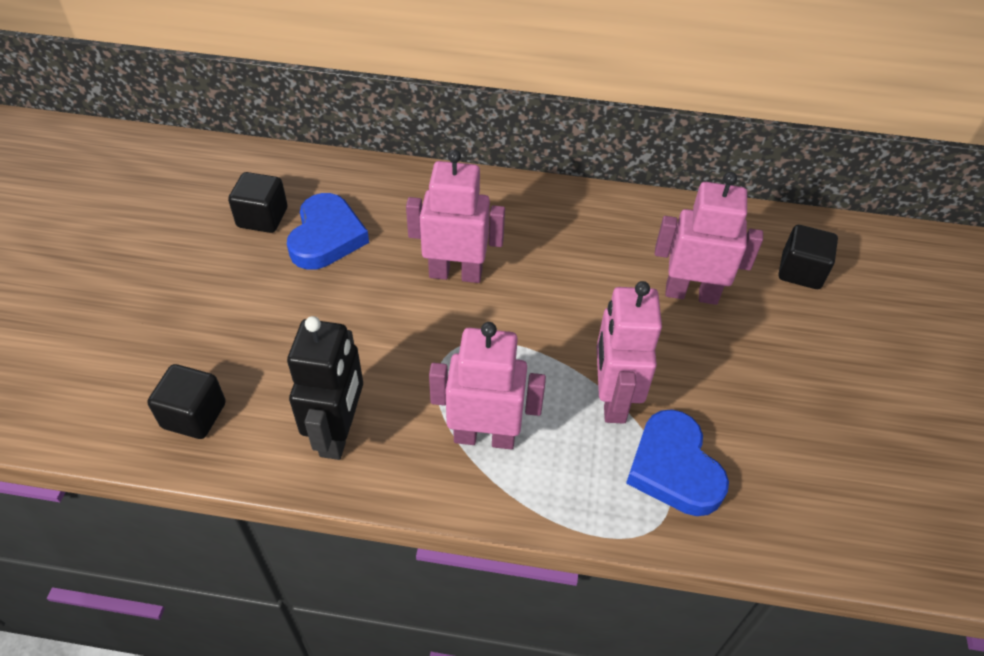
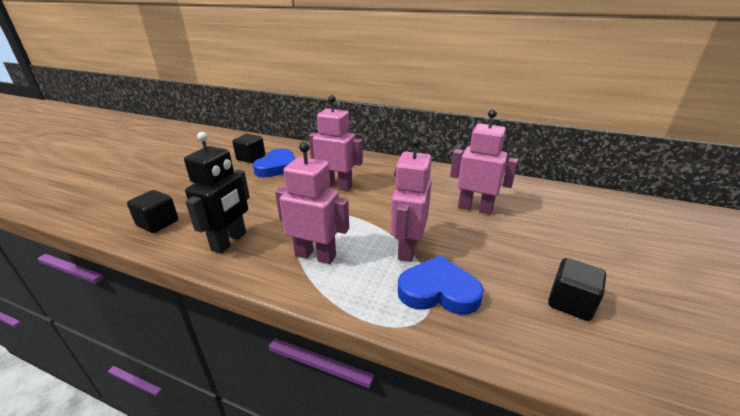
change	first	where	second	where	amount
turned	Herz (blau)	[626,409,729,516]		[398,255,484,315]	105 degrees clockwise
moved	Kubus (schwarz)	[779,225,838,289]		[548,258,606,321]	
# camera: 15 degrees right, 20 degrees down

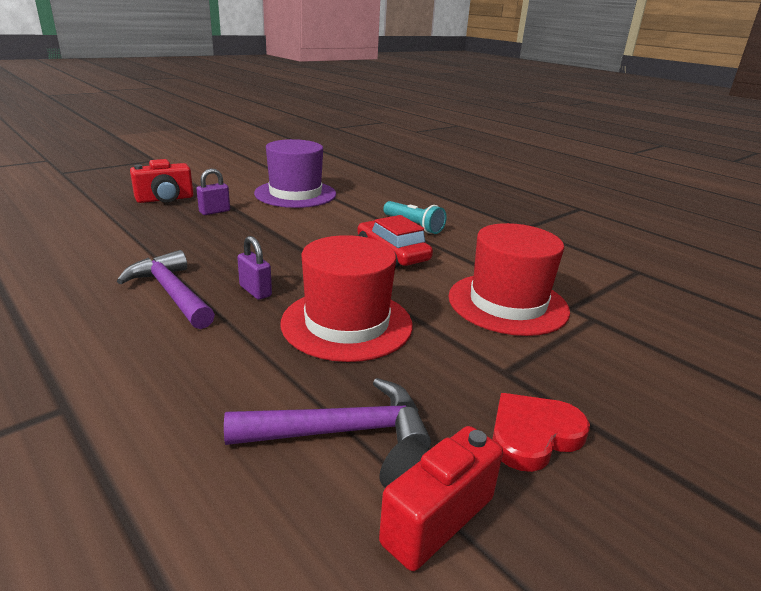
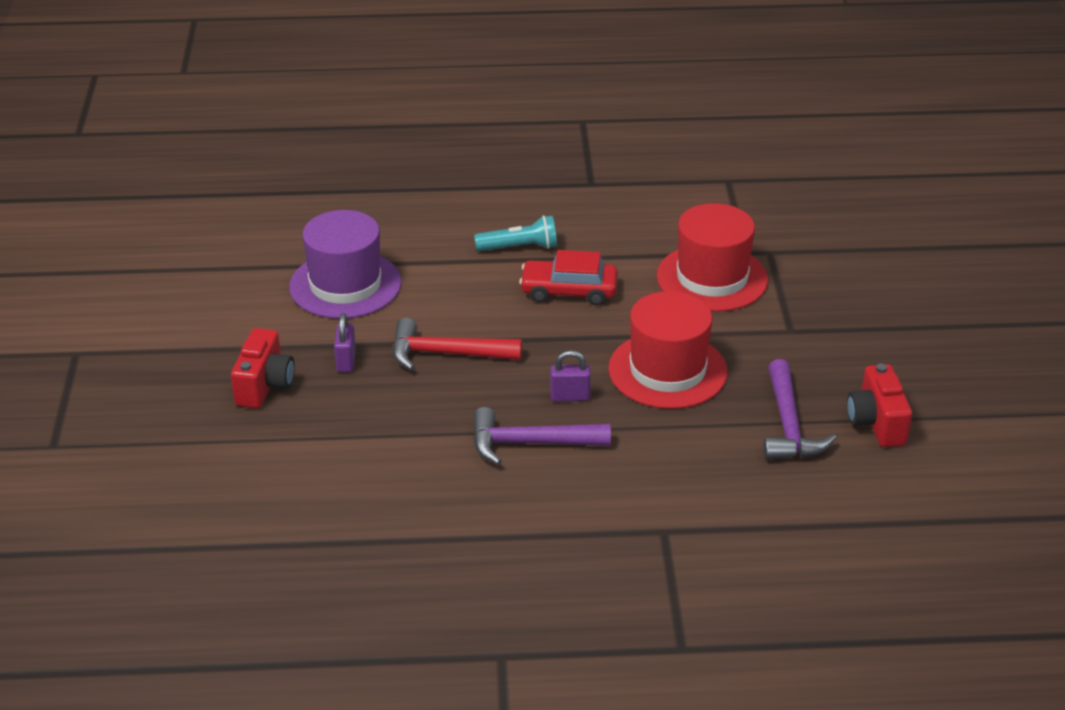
change	first	where	second	where	amount
turned	Hammer (lila)	[224,378,431,448]		[763,359,836,460]	150 degrees clockwise
removed	Herz (rot)	[492,393,590,472]			
added			Hammer (rot)	[393,318,522,370]	
# camera: 50 degrees left, 10 degrees up

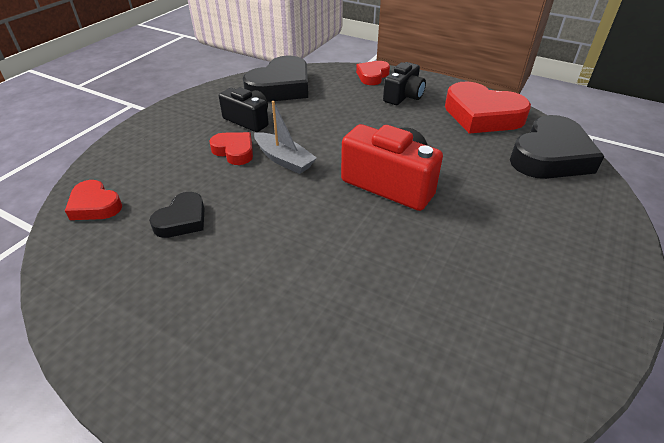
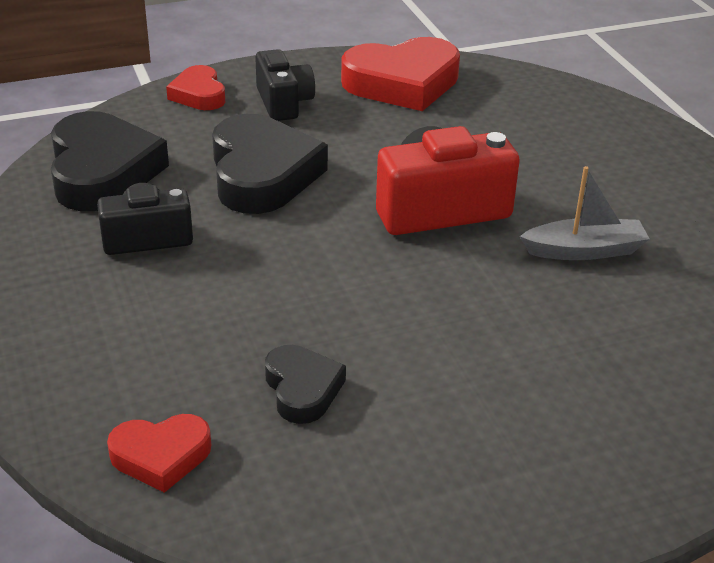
change	first	where	second	where	amount
removed	Herz (rot)	[209,132,253,165]			
moved	Boot (grau)	[254,101,317,174]		[520,166,650,260]	
moved	Herz (schwarz)	[510,115,604,179]		[212,114,328,214]	
# camera: 50 degrees left, 5 degrees down

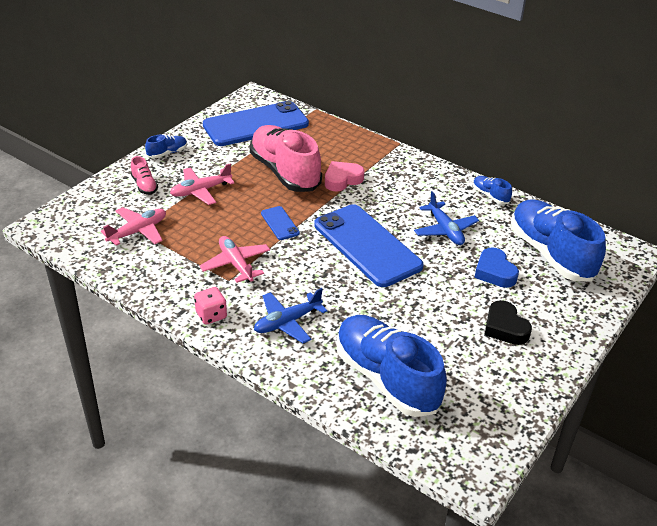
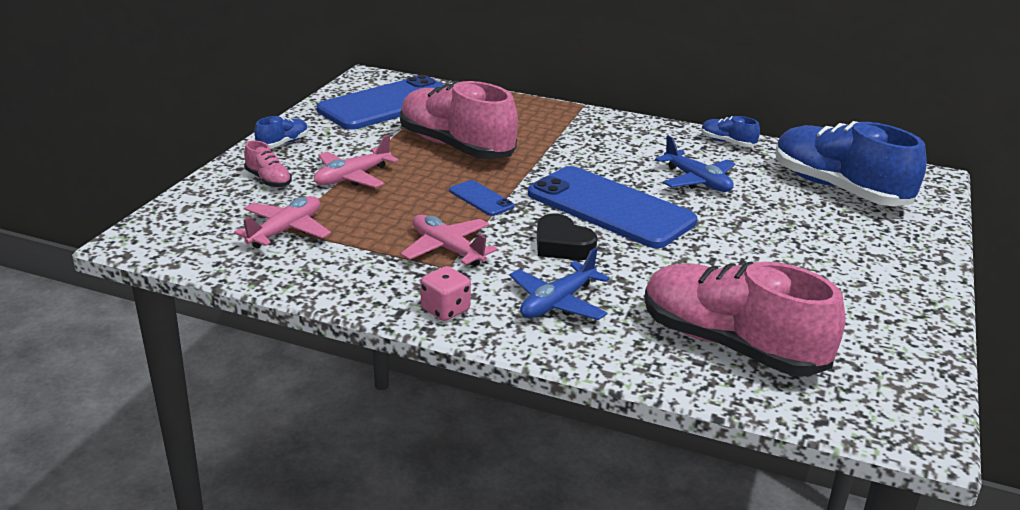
change	first	where	second	where	amount
removed	Herz (rosa)	[325,161,365,191]			
recoloured	Schuh (blau)	[336,315,447,417]	Schuh (rosa)	[644,262,845,376]	
removed	Herz (blau)	[474,247,519,288]			
moved	Herz (schwarz)	[484,300,532,345]		[537,214,598,260]	
# camera: 15 degrees left, 10 degrees down

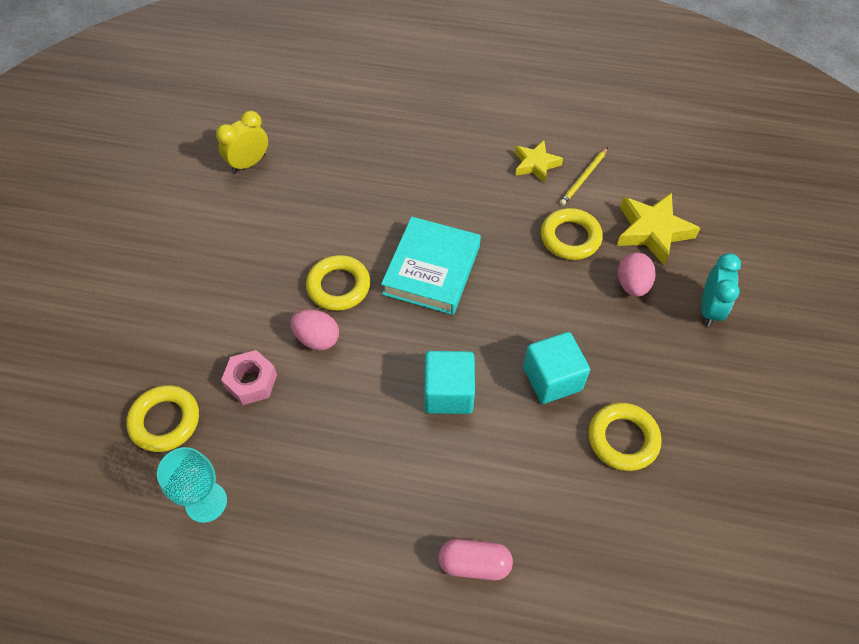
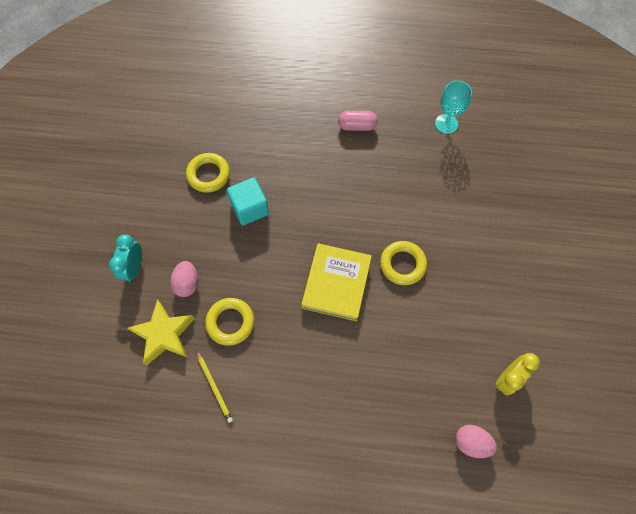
change	first	where	second	where	amount
removed	Ring (gelb)	[126,385,199,452]			
removed	Sechskantmutter (rosa)	[221,350,277,405]			
moved	Ei (rosa)	[291,310,339,350]		[455,425,497,458]	
recoloured	Buch (türkis)	[381,217,481,315]	Buch (gelb)	[302,243,372,321]	
removed	Kubus (türkis)	[424,351,475,414]			
moved	Kapsel (rosa)	[438,539,513,581]		[338,111,378,131]	
removed	Stern (gelb)	[515,140,563,183]			
turned	Bleistift (gelb)	[559,147,608,206]		[196,350,233,423]	120 degrees clockwise
# camera: 175 degrees right, 10 degrees up

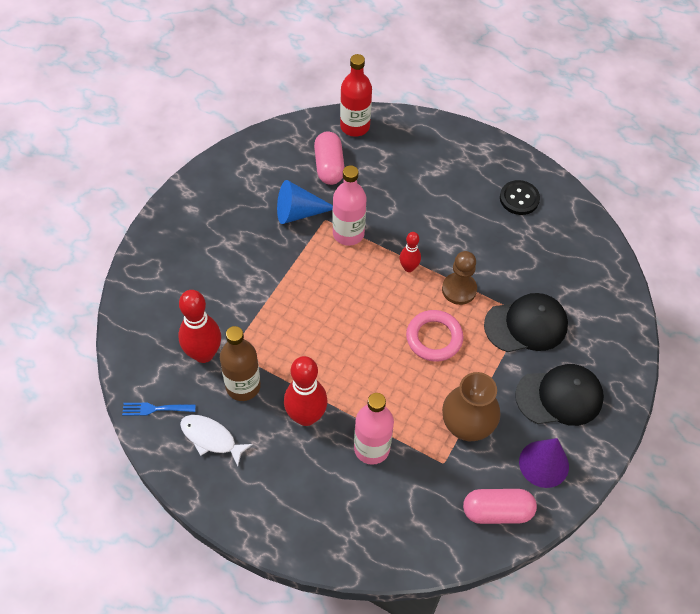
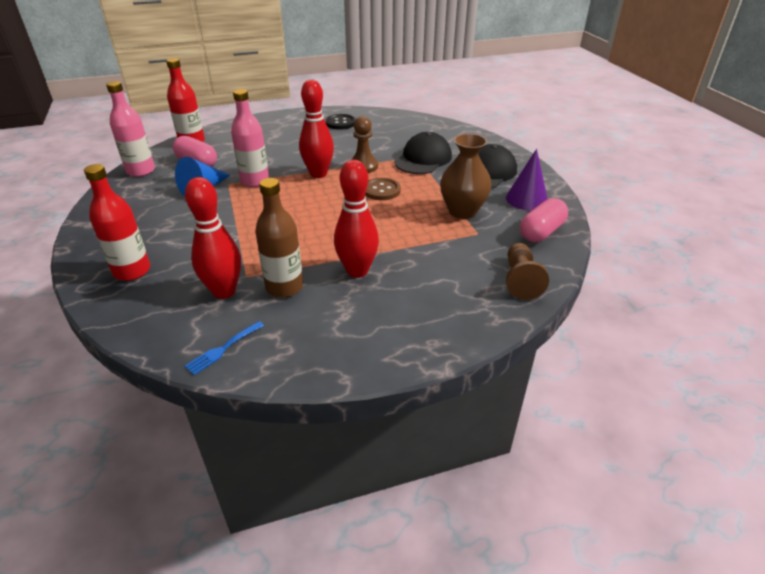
change	first	where	second	where	amount
removed	Fisch (weiß)	[180,415,253,466]			
moved	Flasche (rosa)	[354,393,394,465]		[106,81,155,177]	
resized	Bowlingkegel (rot)	[400,232,421,272]		[299,79,334,178]	x1.82
replaced	Ring (rosa)	[406,310,464,362]	Knopf (braun)	[365,178,401,200]	
added			Flasche (rot)	[84,164,150,281]	
added			Bauer (braun)	[506,243,549,300]	
# camera: 45 degrees left, 20 degrees down

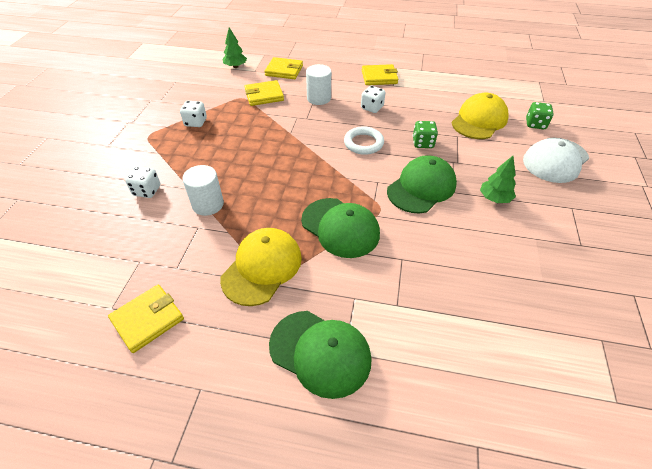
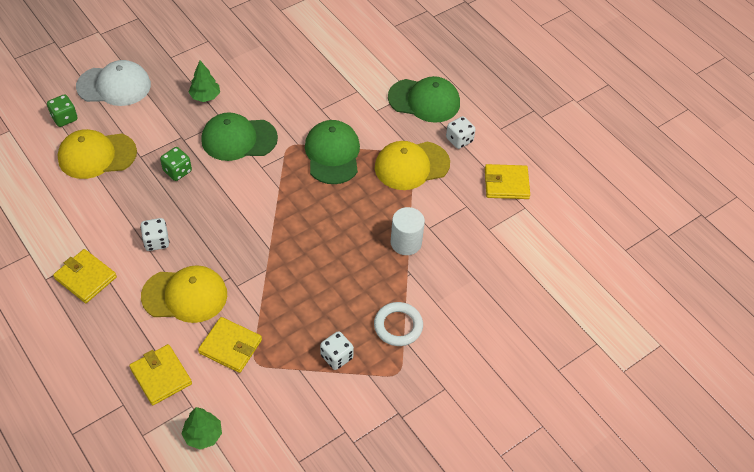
change	first	where	second	where	amount
moved	Spielwürfel (weiß)	[125,166,160,198]		[446,116,476,149]	
turned	Kappe (grün)	[269,311,372,399]		[388,76,460,123]	120 degrees clockwise
replaced	Vollzylinder (weiß)	[306,64,331,105]	Kappe (gelb)	[141,265,227,323]	
moved	Ring (weiß)	[344,126,384,155]		[374,302,423,346]	
# camera: 140 degrees left, 5 degrees up

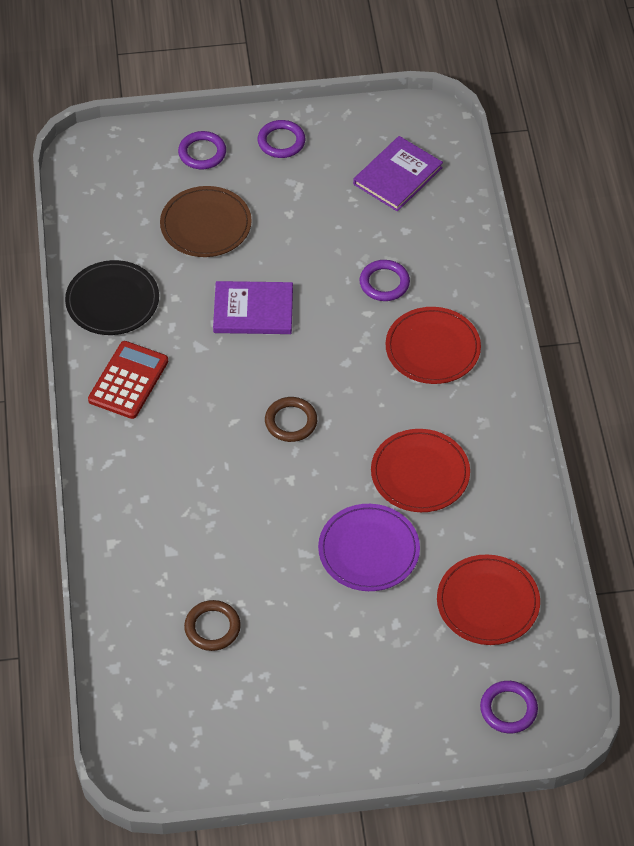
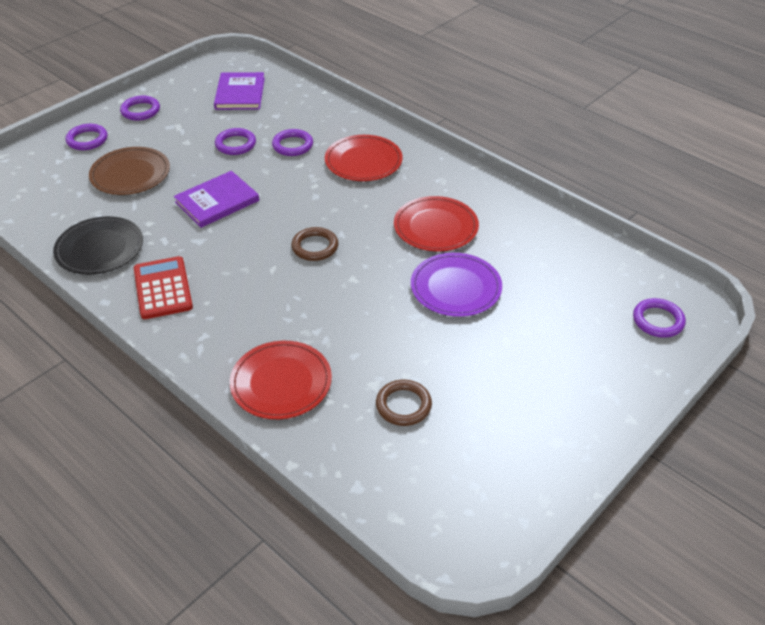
change	first	where	second	where	amount
moved	Teller (rot)	[437,554,540,645]		[230,341,332,419]	
added			Ring (lila)	[215,128,256,155]	
# camera: 40 degrees left, 10 degrees down

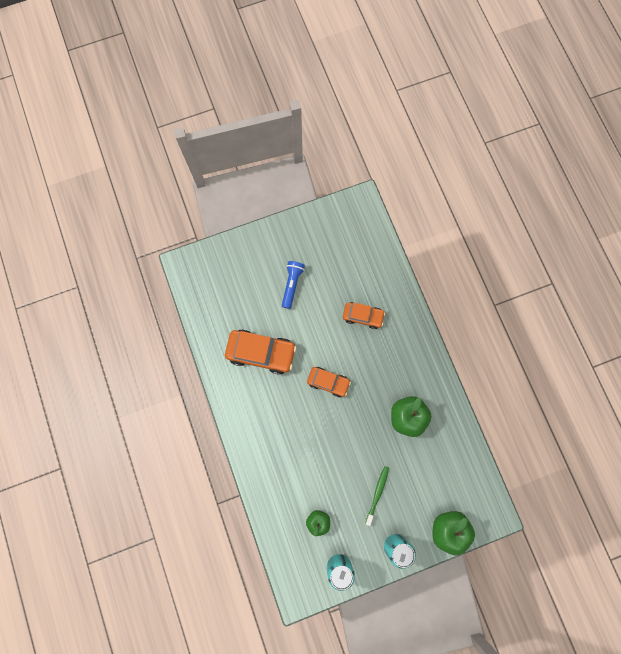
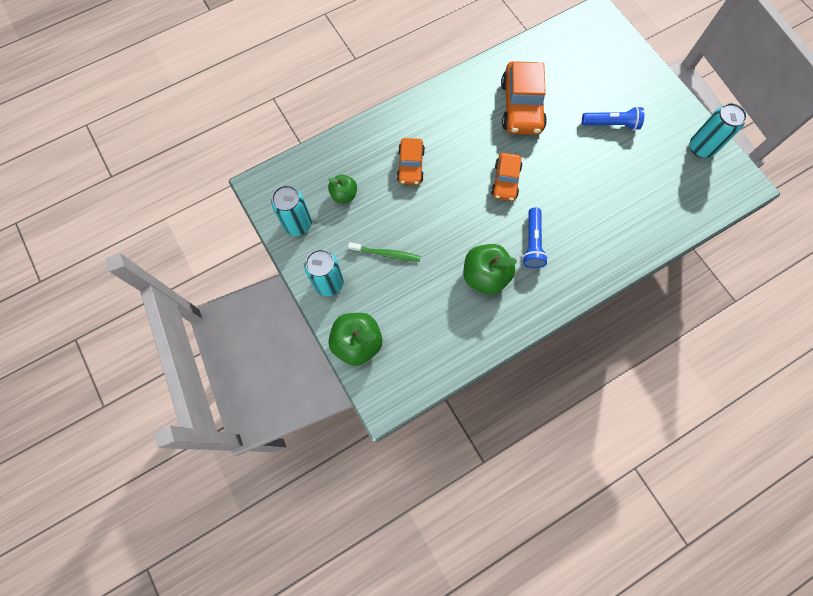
change	first	where	second	where	amount
moved	Auto (orange)	[343,302,385,329]		[397,138,425,185]	
added			Taschenlampe (blau)	[522,207,548,268]	
added			Dose (türkis)	[690,103,747,158]	
# camera: 80 degrees right, 5 degrees down

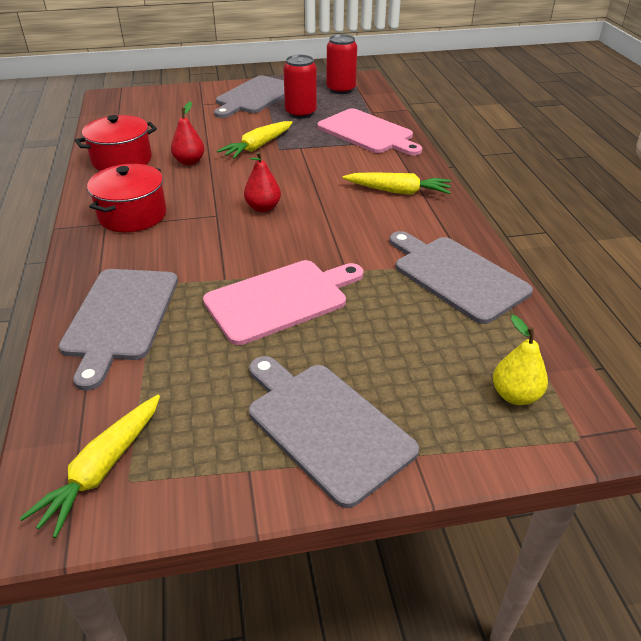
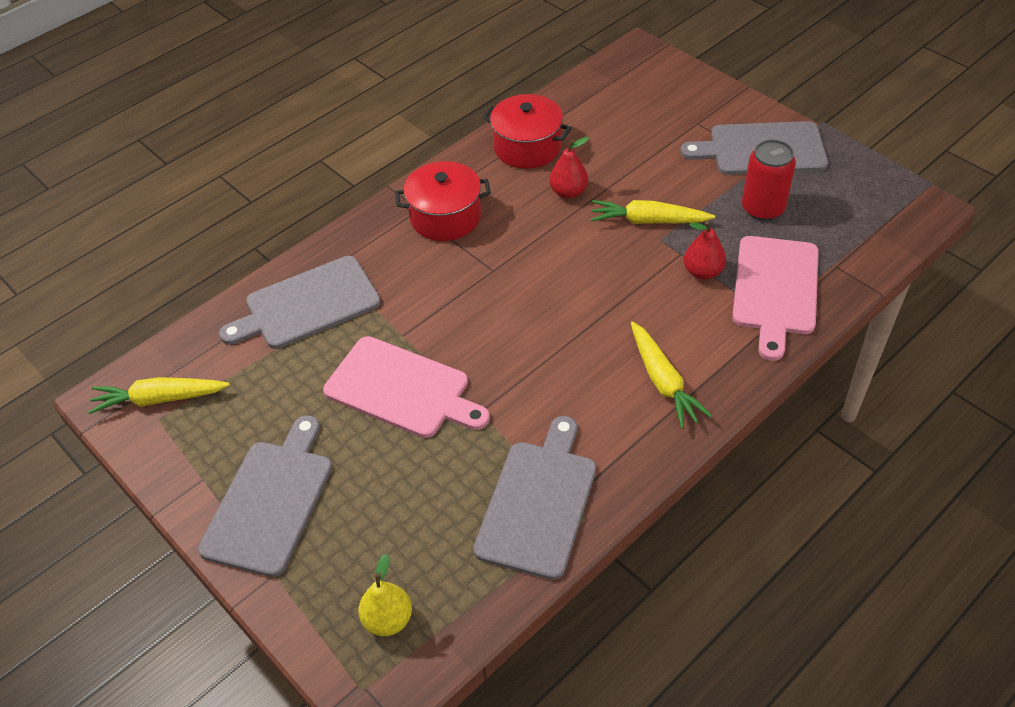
change	first	where	second	where	amount
moved	Birne (rot)	[244,152,281,212]		[684,221,726,280]	
removed	Dose (rot)	[327,34,357,94]			
# camera: 60 degrees right, 10 degrees up

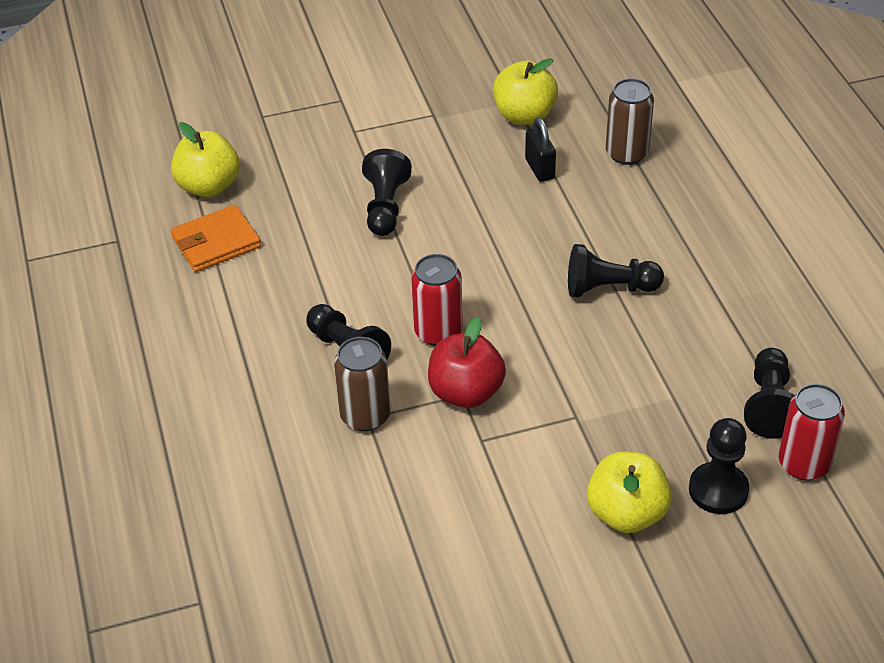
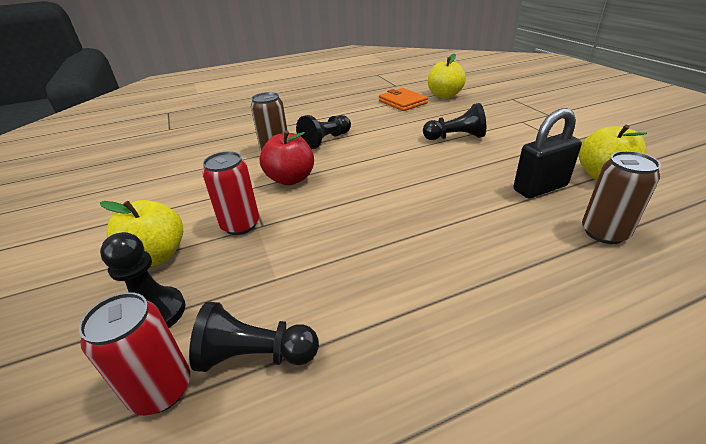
change	first	where	second	where	amount
moved	Dose (rot)	[411,254,463,346]		[202,151,259,235]	
resized	Vorhängeschloss (schwarz)	[525,118,556,182]		[513,108,582,199]	x1.55
removed	Bauer (schwarz)	[568,244,664,298]			
# camera: 85 degrees right, 10 degrees down

